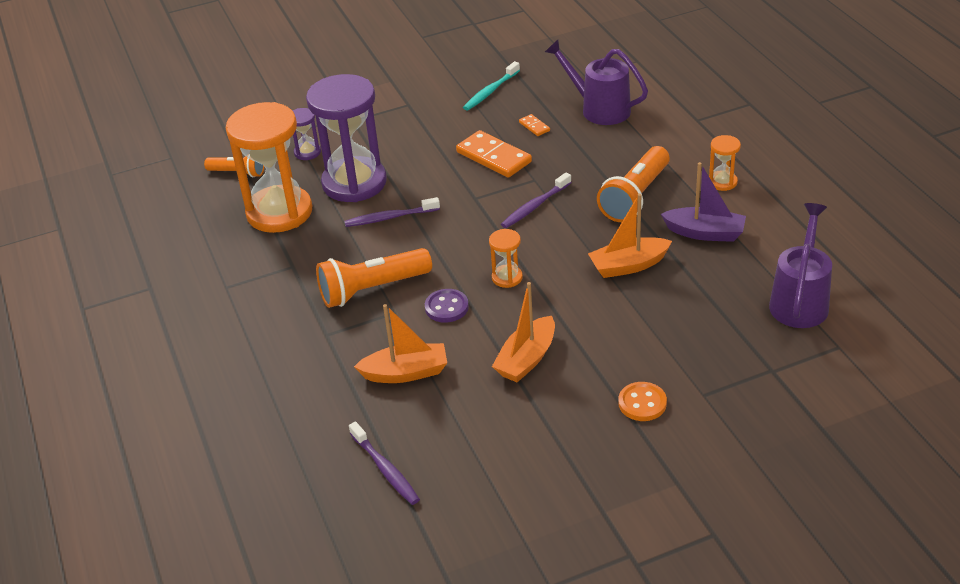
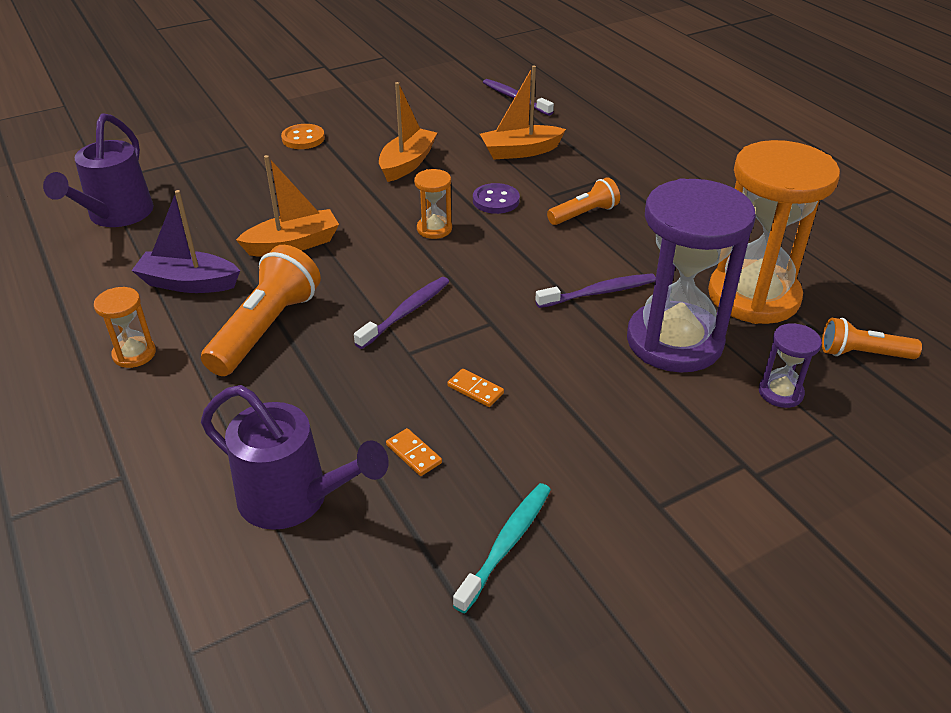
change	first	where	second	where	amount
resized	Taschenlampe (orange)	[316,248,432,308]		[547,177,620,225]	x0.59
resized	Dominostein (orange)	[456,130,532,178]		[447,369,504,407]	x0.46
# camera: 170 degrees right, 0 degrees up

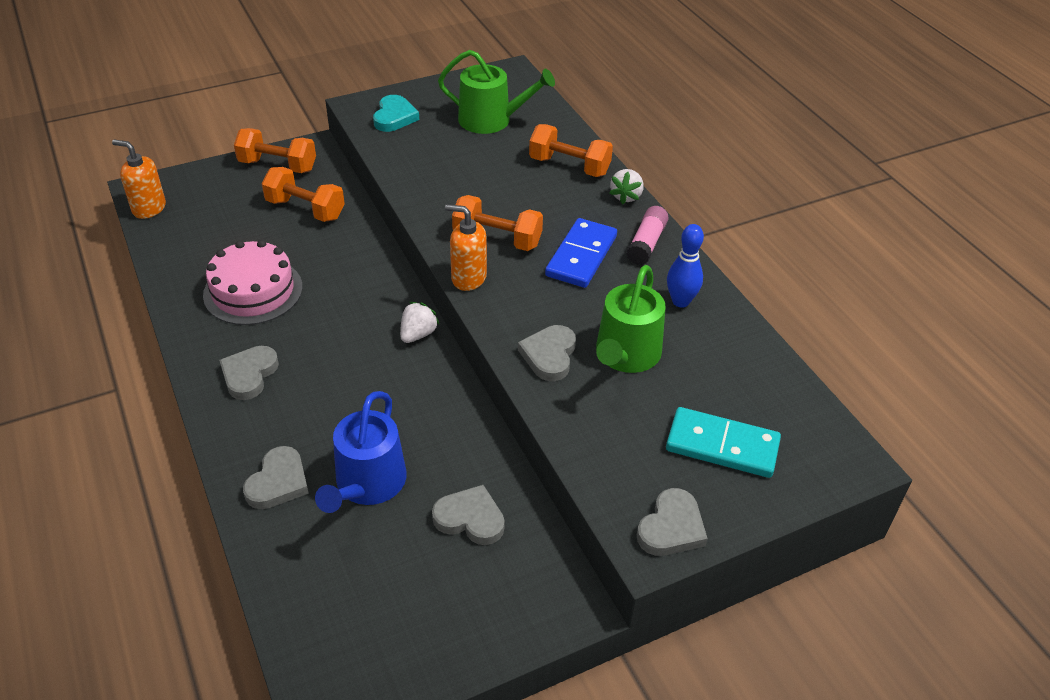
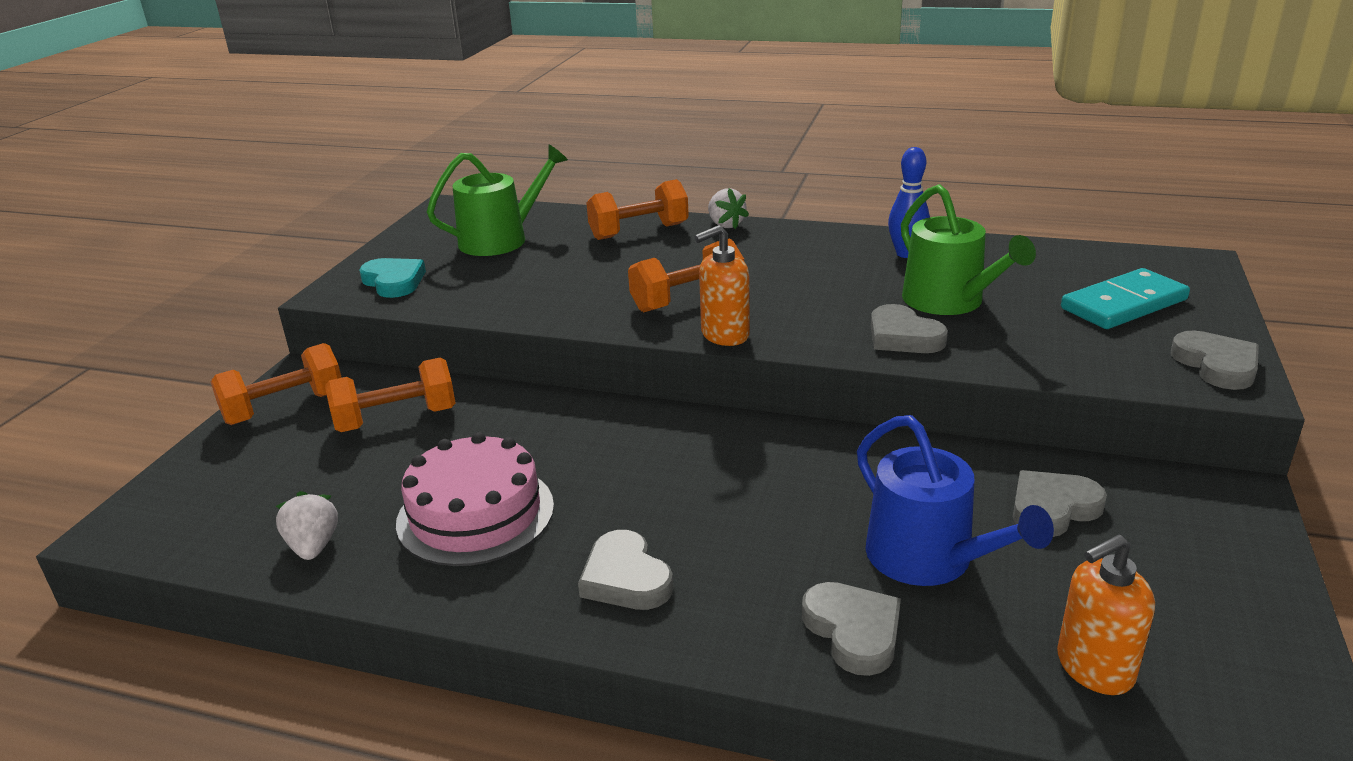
change	first	where	second	where	amount
moved	Seifenspender (orange)	[112,140,166,219]		[1057,534,1155,695]	
moved	Erdbeere (weiß)	[400,302,440,343]		[276,491,338,560]	
removed	Dominostein (blau)	[545,218,617,288]			
removed	Klebestift (rosa)	[626,206,669,265]			
# camera: 45 degrees left, 15 degrees down

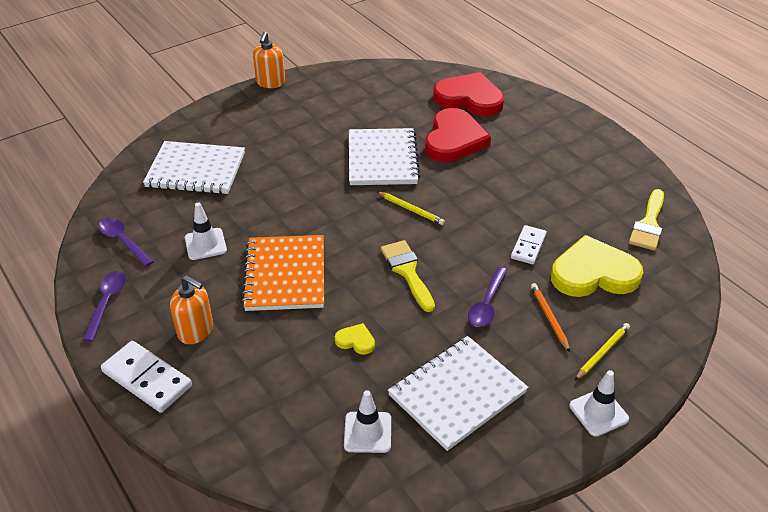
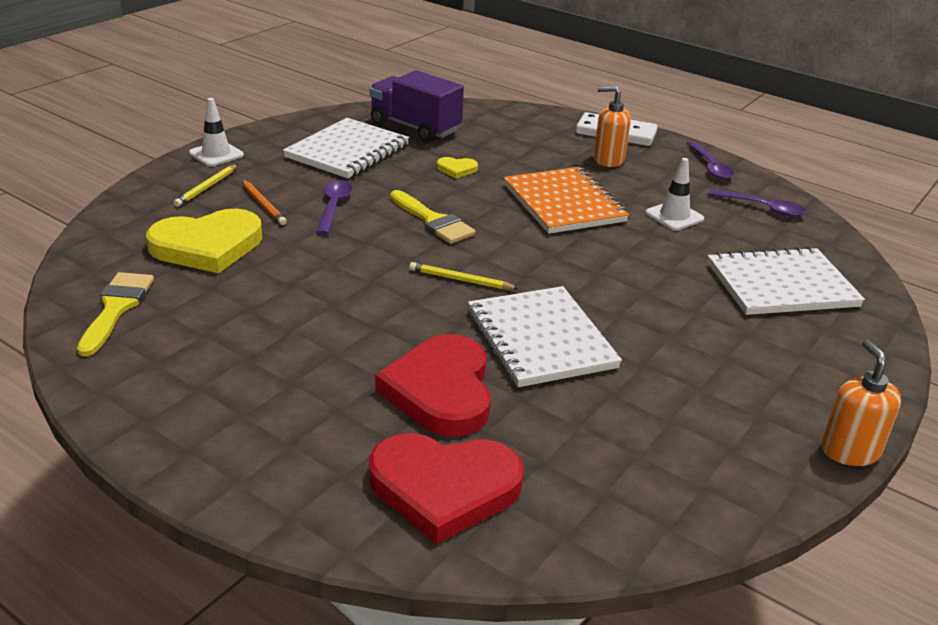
change	first	where	second	where	amount
replaced	Leitkegel (weiß)	[344,390,391,453]	Lastwagen (lila)	[369,70,464,142]	
removed	Dominostein (weiß)	[511,225,547,264]			
# camera: 160 degrees right, 10 degrees down

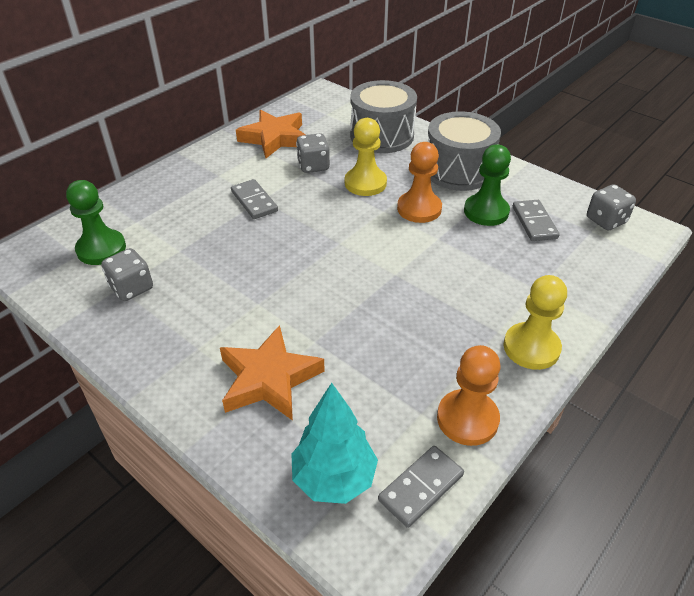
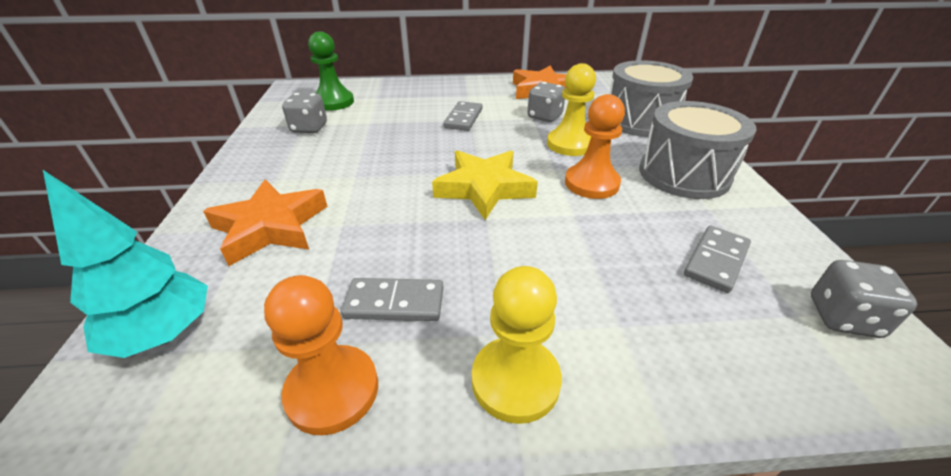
change	first	where	second	where	amount
moved	Dominostein (grau)	[378,446,464,528]		[341,278,443,321]	
removed	Bauer (grün)	[464,144,511,226]			
added			Stern (gelb)	[432,150,538,220]	
# camera: 45 degrees right, 5 degrees down

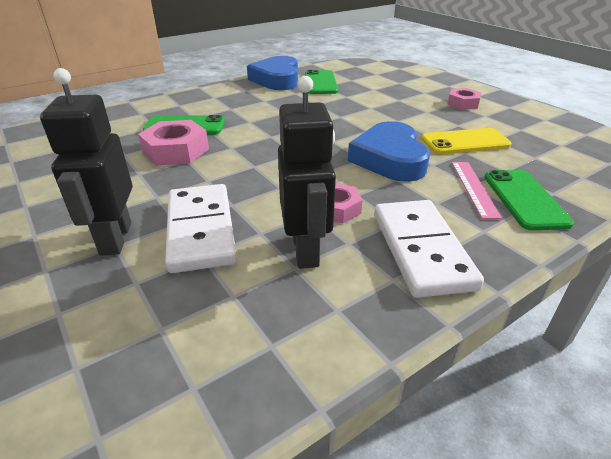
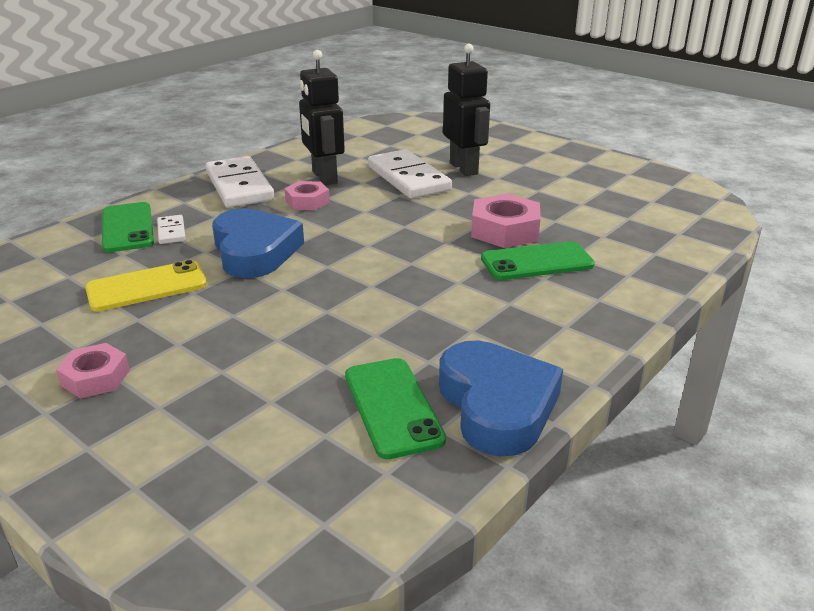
change	first	where	second	where	amount
replaced	Lineal (rosa)	[452,162,502,219]	Dominostein (weiß)	[157,215,186,244]	
# camera: 165 degrees right, 5 degrees down

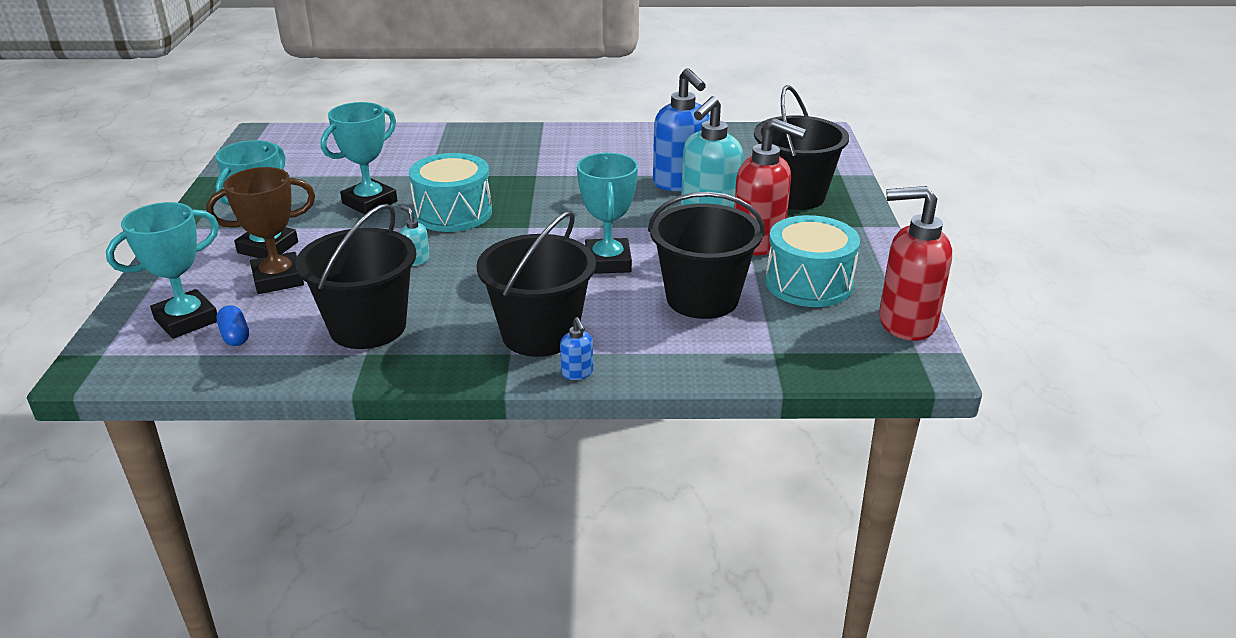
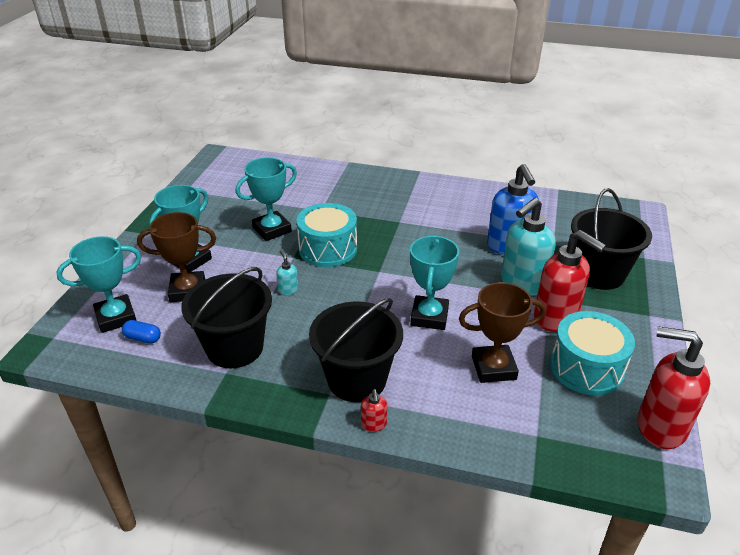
change	first	where	second	where	amount
turned	Kapsel (blau)	[217,305,249,346]		[122,320,161,343]	60 degrees counterclockwise
recoloured	Seifenspender (blau)	[560,317,593,380]	Seifenspender (rot)	[361,389,387,432]	
replaced	Eimer (schwarz)	[648,192,765,319]	Pokal (braun)	[459,282,546,383]	
# camera: 15 degrees right, 5 degrees up

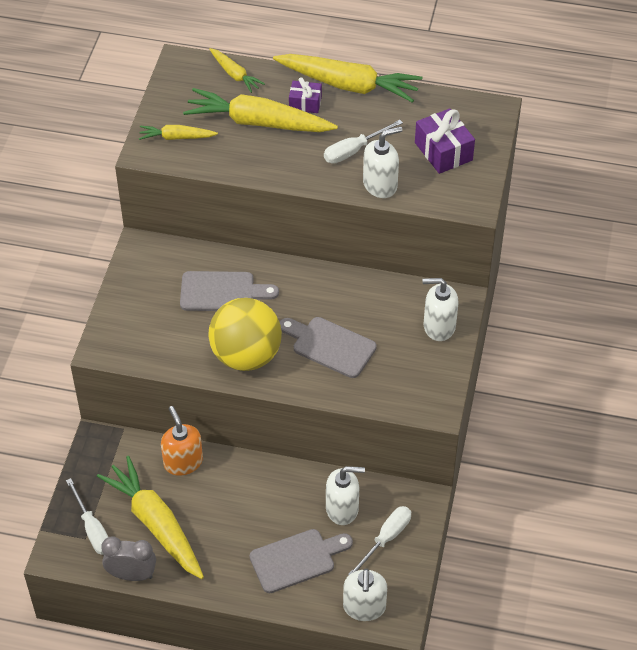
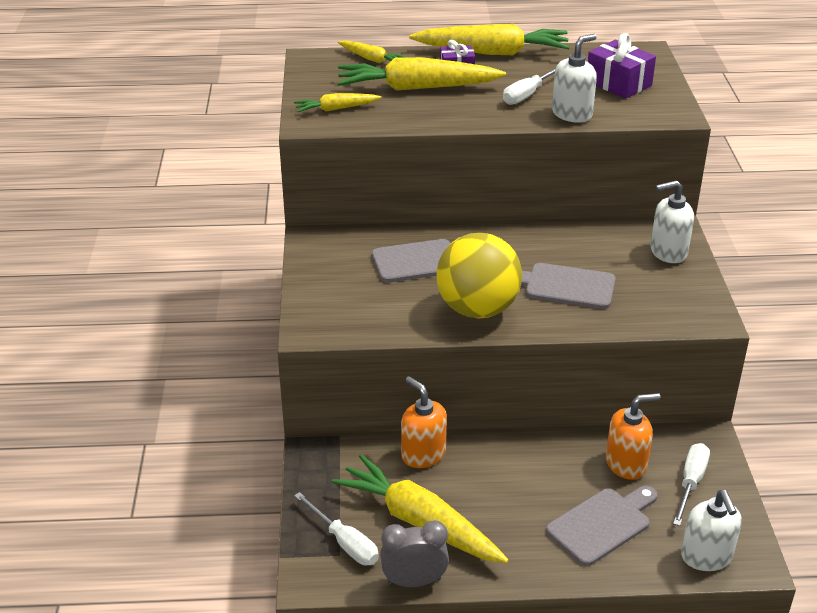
change	first	where	second	where	amount
recoloured	Seifenspender (weiß)	[326,466,365,525]	Seifenspender (orange)	[606,393,660,480]	
# camera: 15 degrees left, 15 degrees down

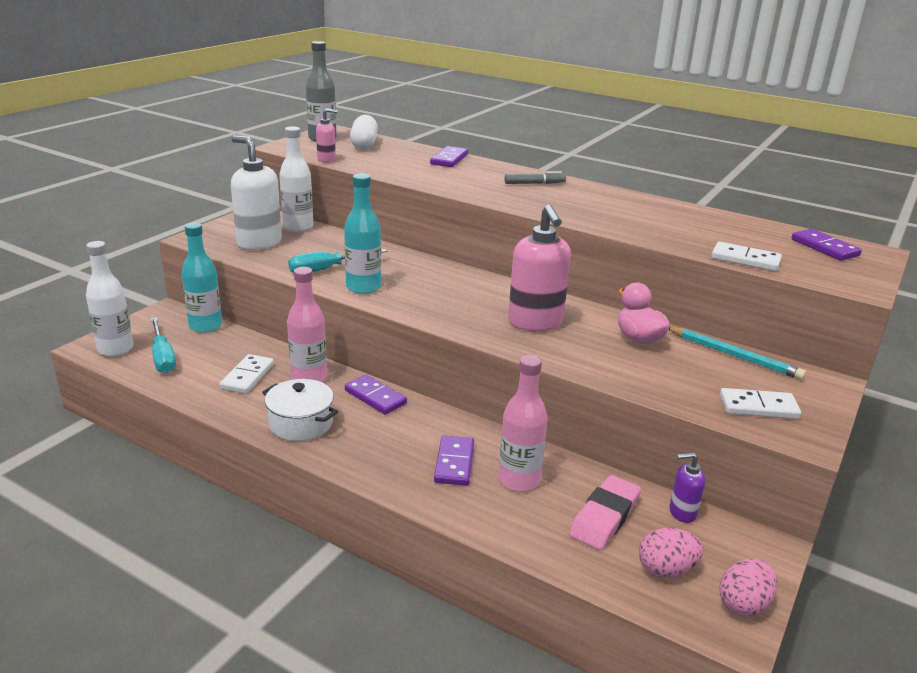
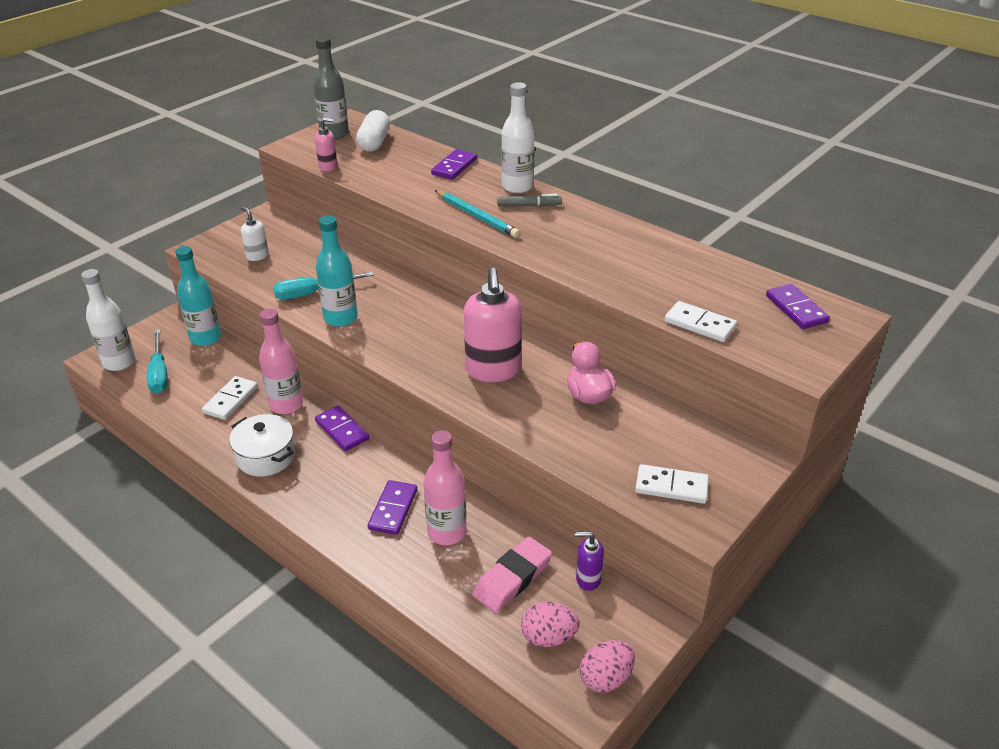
change	first	where	second	where	amount
resized	Seifenspender (weiß)	[231,135,282,250]		[241,206,269,261]	x0.50
moved	Flasche (weiß)	[279,126,313,232]		[501,82,535,193]	
moved	Bleistift (türkis)	[669,327,806,380]		[435,190,520,238]	
# camera: 10 degrees right, 10 degrees up

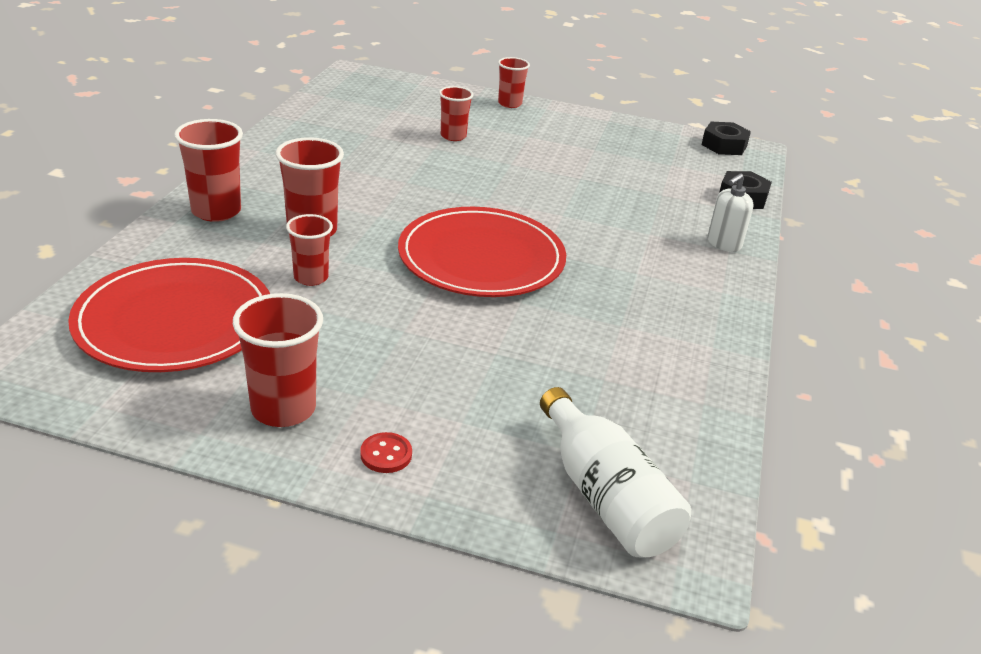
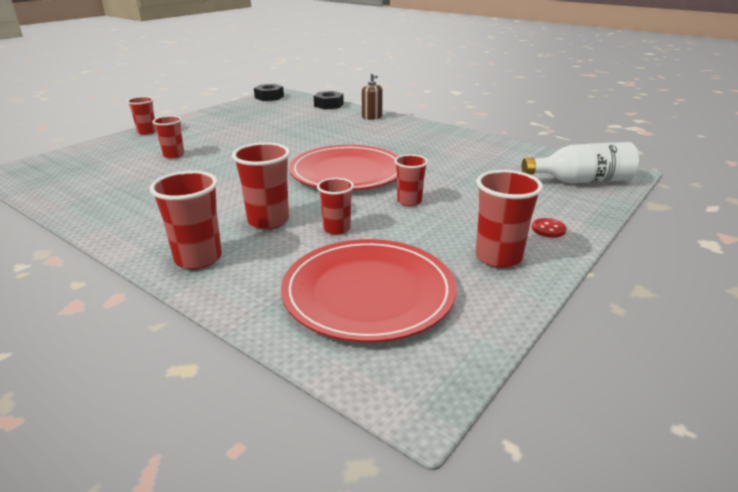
change	first	where	second	where	amount
recoloured	Seifenspender (weiß)	[707,174,754,252]	Seifenspender (braun)	[362,72,383,120]	
added			Becher (rot)	[395,154,428,206]	
# camera: 65 degrees left, 5 degrees down

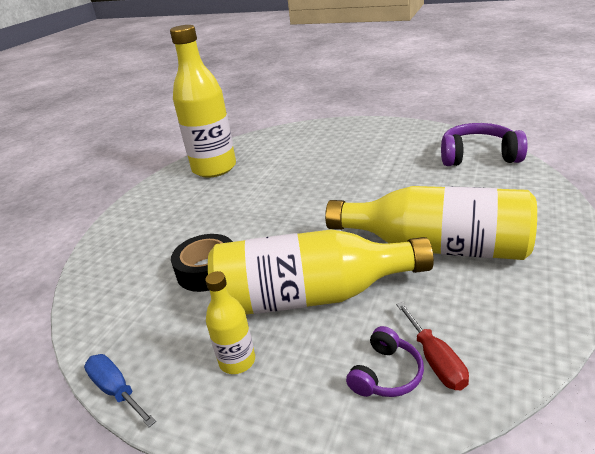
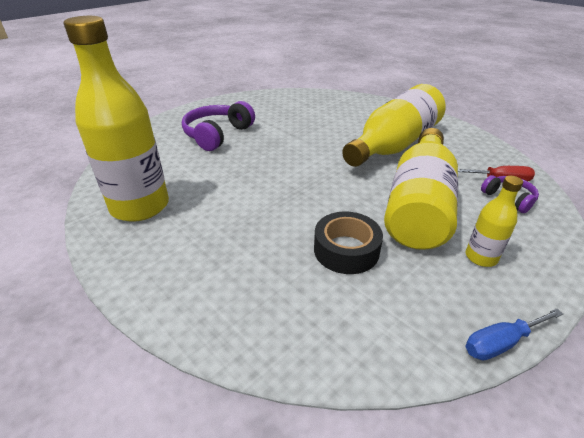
change	first	where	second	where	amount
moved	Kopfhörer (lila)	[441,123,528,166]		[182,101,255,151]	
# camera: 70 degrees left, 5 degrees up

